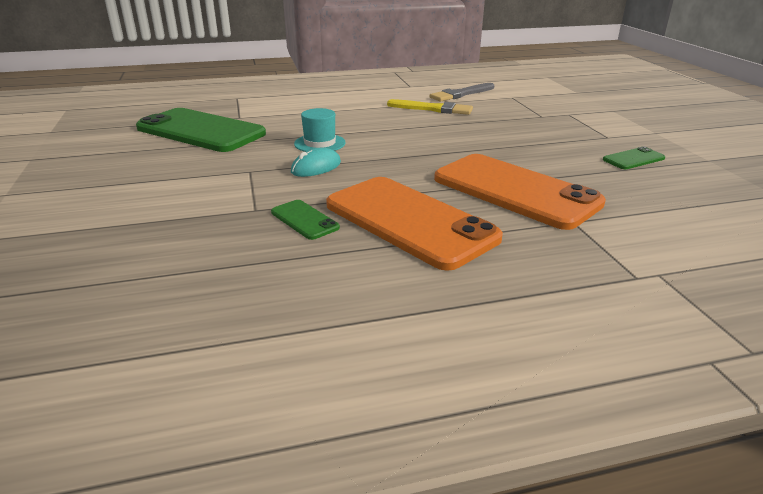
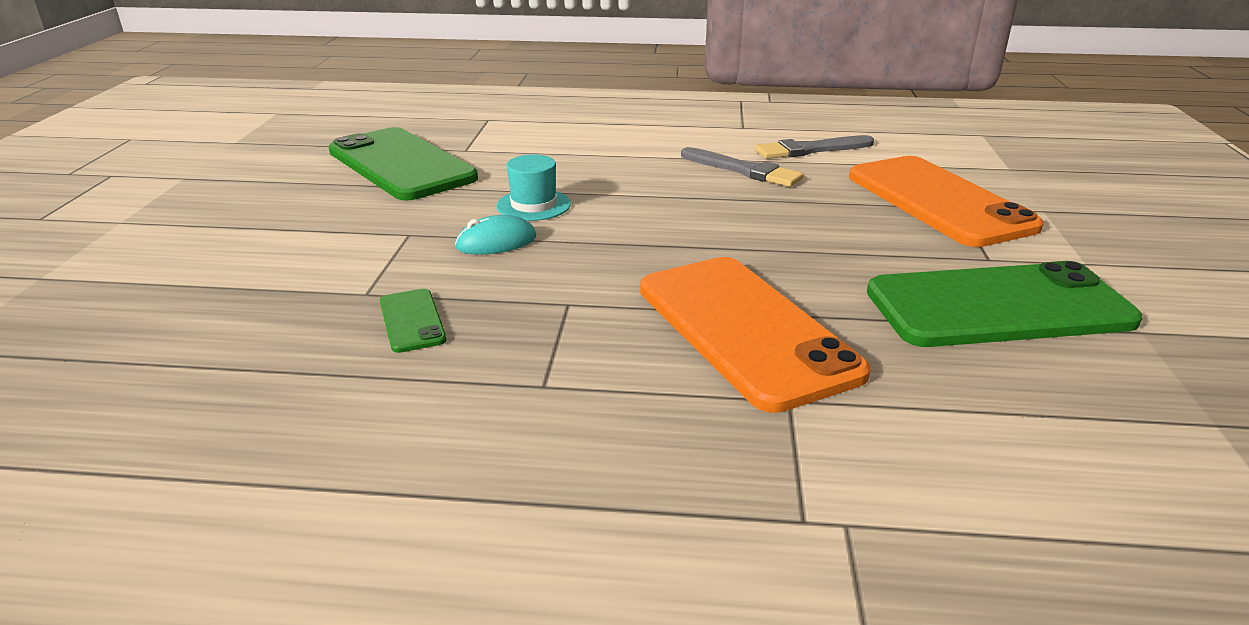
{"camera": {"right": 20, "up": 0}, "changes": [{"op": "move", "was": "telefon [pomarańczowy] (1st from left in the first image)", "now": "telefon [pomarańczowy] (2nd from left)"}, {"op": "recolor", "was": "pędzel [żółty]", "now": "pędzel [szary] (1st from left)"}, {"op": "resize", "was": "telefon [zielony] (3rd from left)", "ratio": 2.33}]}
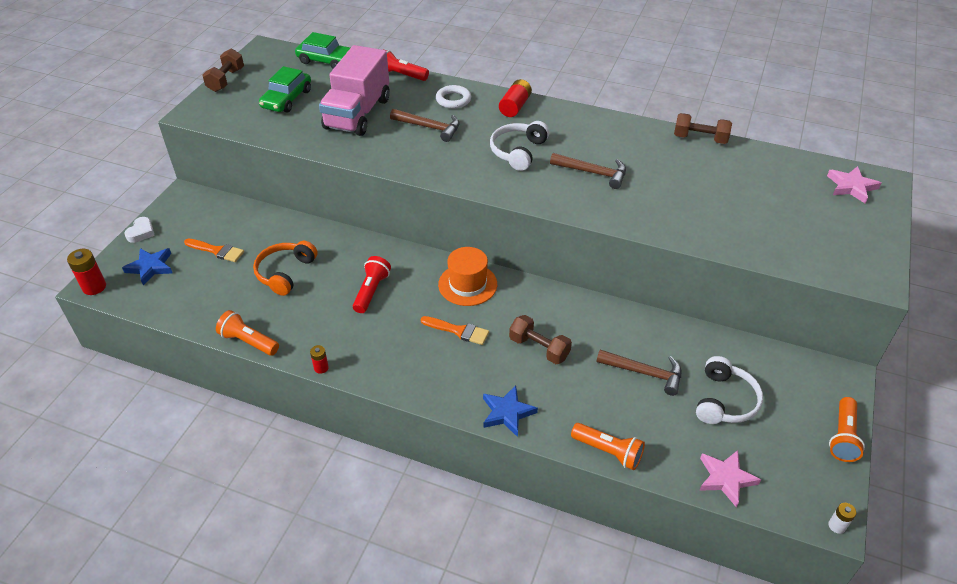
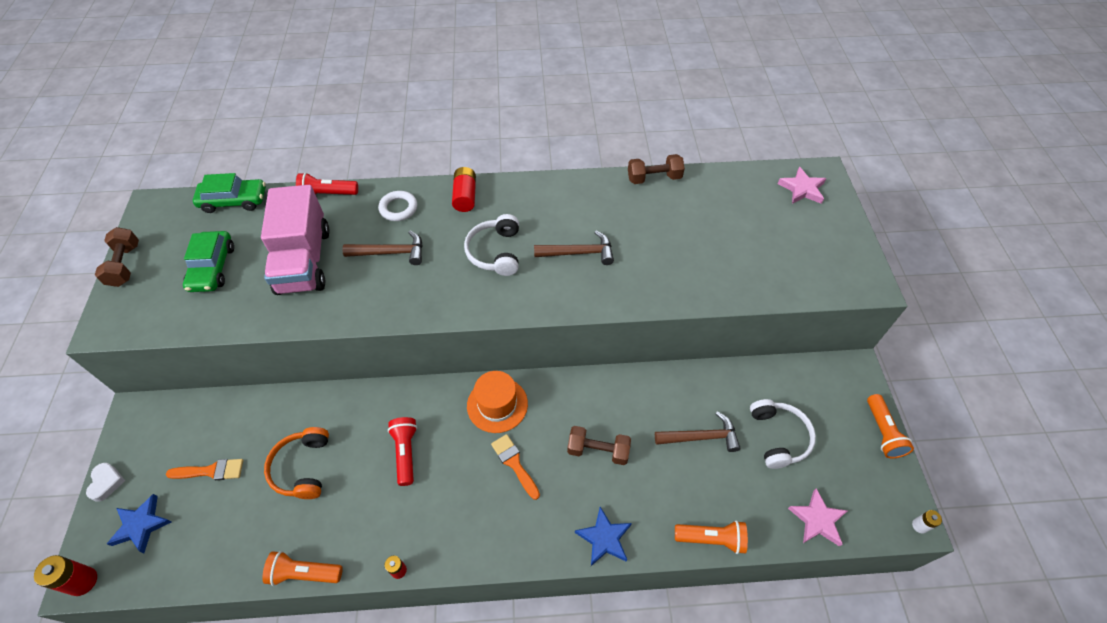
{"camera": {"right": -25, "up": 10}, "changes": [{"op": "rotate", "was": "pędzel [pomarańczowy] (2nd from left)", "clockwise": -120}]}
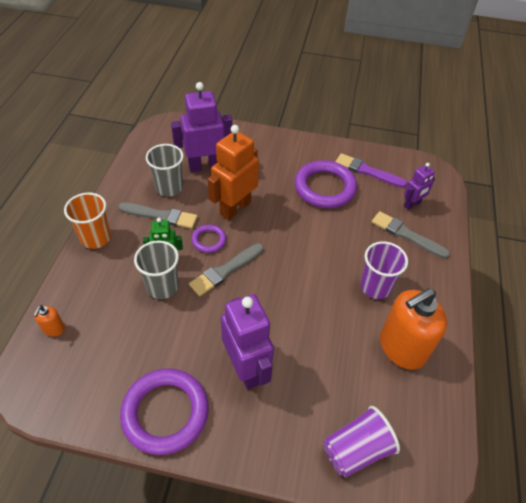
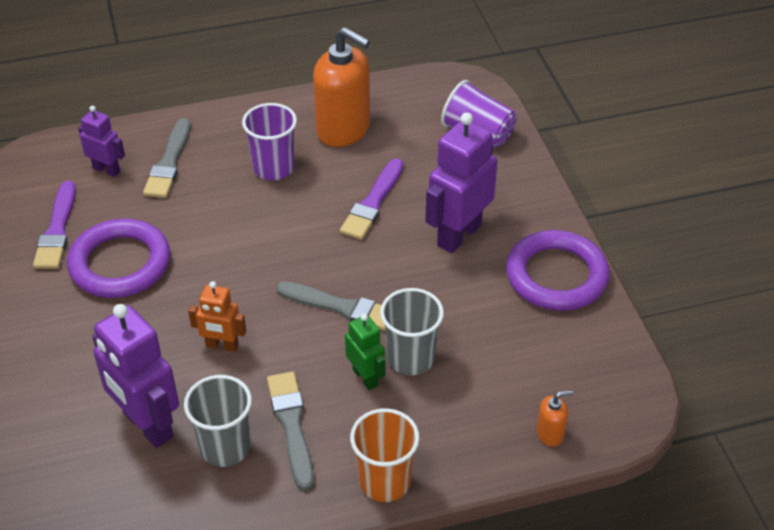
{"camera": {"right": -115, "up": -5}, "changes": [{"op": "delete", "was": "pierścień [fioletowy] (2nd from left)"}, {"op": "resize", "was": "robot [pomarańczowy]", "ratio": 0.55}, {"op": "insert", "now": "pędzel [fioletowy] (2nd from left)"}]}
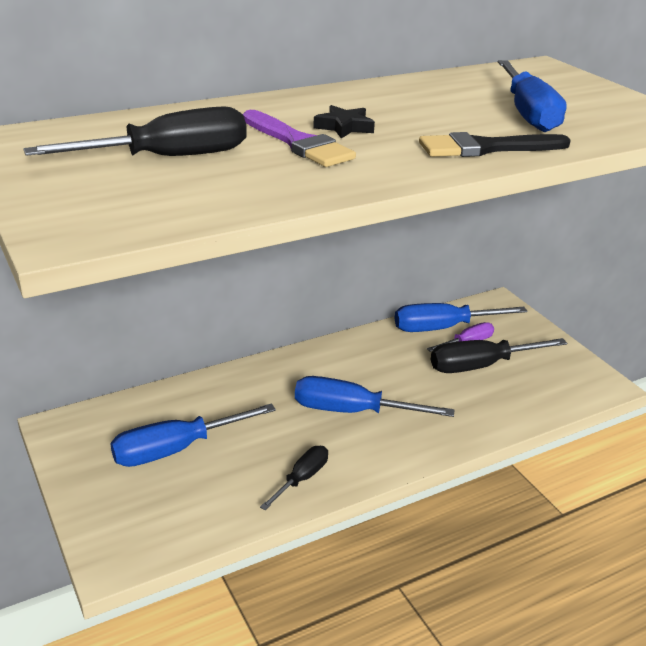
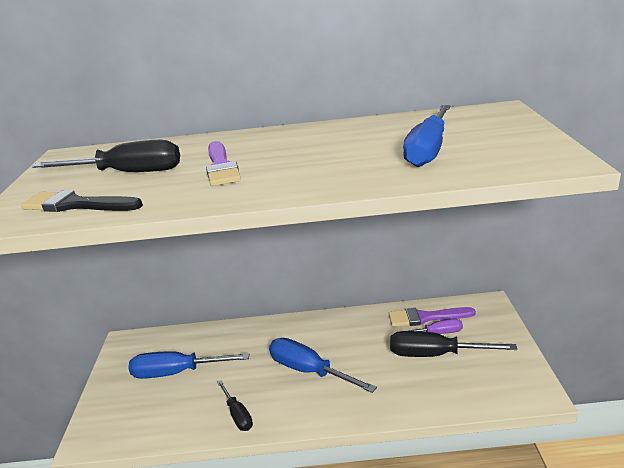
{"camera": {"right": 30, "up": -5}, "changes": [{"op": "rotate", "was": "śrubokręt [czarny] (2nd from left)", "clockwise": 90}, {"op": "delete", "was": "gwiazda [czarny]"}, {"op": "replace", "was": "śrubokręt [niebieski] (3rd from left)", "now": "pędzel [fioletowy] (2nd from left)"}, {"op": "move", "was": "pędzel [czarny]"}]}
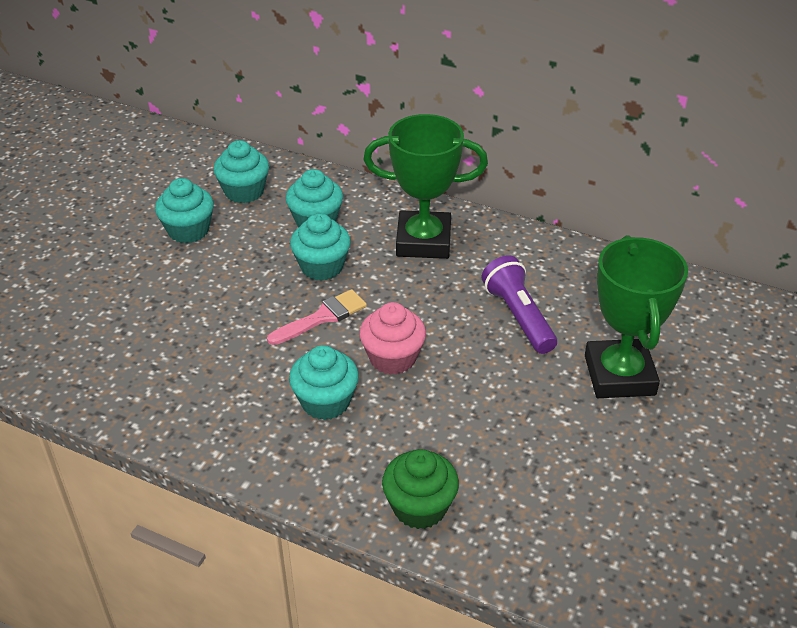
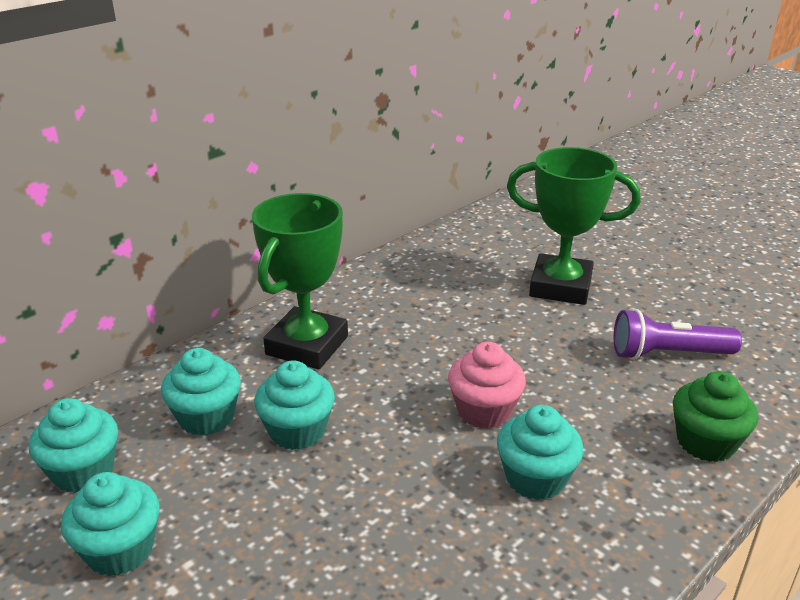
{"camera": {"right": -70, "up": -10}, "changes": [{"op": "delete", "was": "pędzel [różowy]"}, {"op": "move", "was": "latarka [fioletowy]"}]}
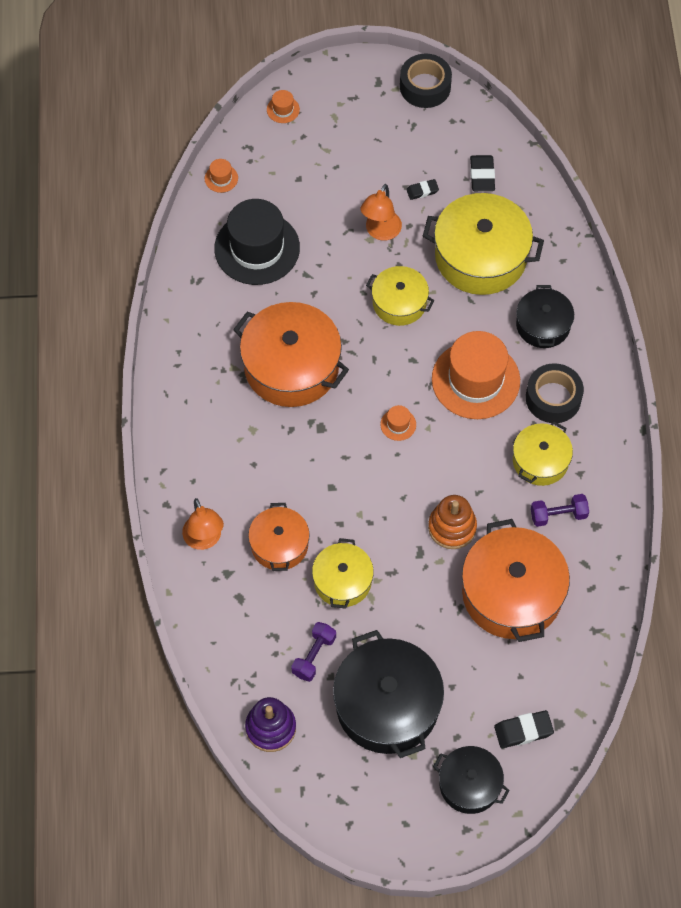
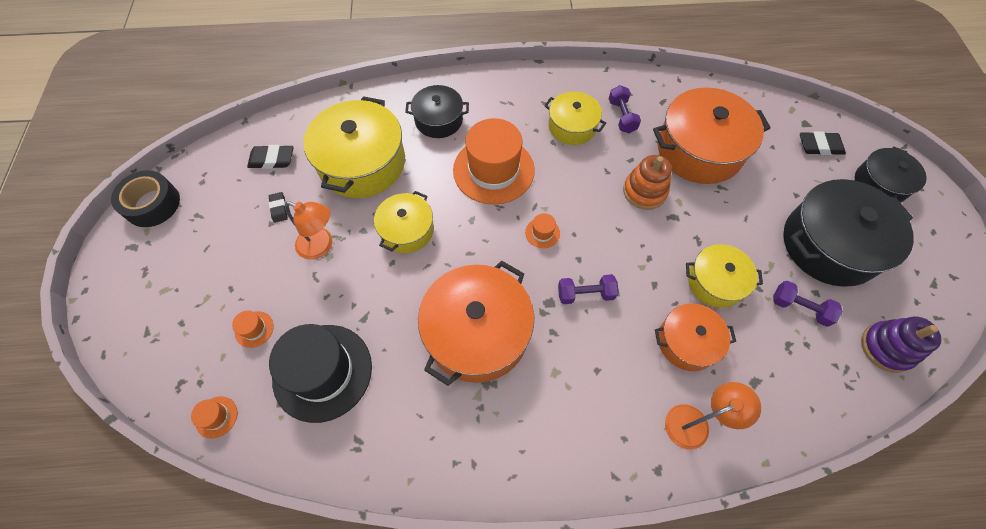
{"camera": {"right": -90, "up": 0}, "changes": [{"op": "move", "was": "kapelusz [pomarańczowy] (2nd from left)"}, {"op": "rotate", "was": "gumka do mazania [czarny] (3rd from left)", "clockwise": -75}, {"op": "delete", "was": "taśma klejąca [czarny] (2nd from left)"}, {"op": "insert", "now": "hantel [fioletowy] (1st from left)"}]}
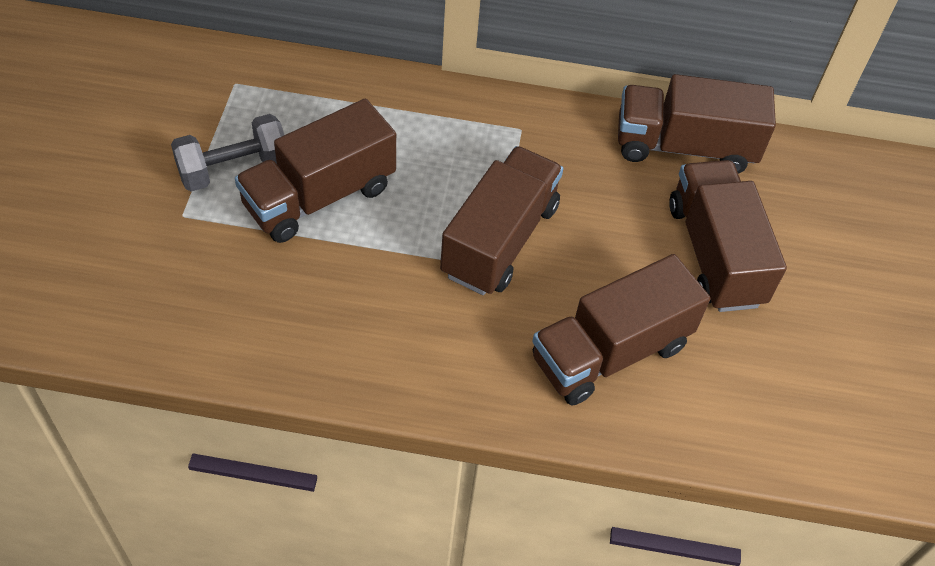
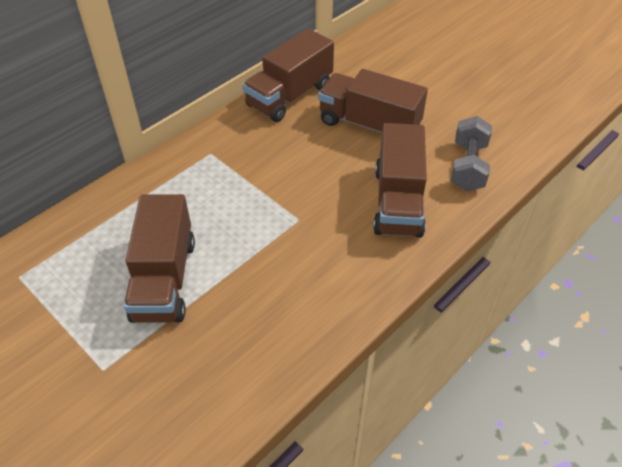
{"camera": {"right": -50, "up": -5}, "changes": [{"op": "move", "was": "hantel [szary]"}, {"op": "delete", "was": "ciężarówka [brązowy] (2nd from left)"}]}
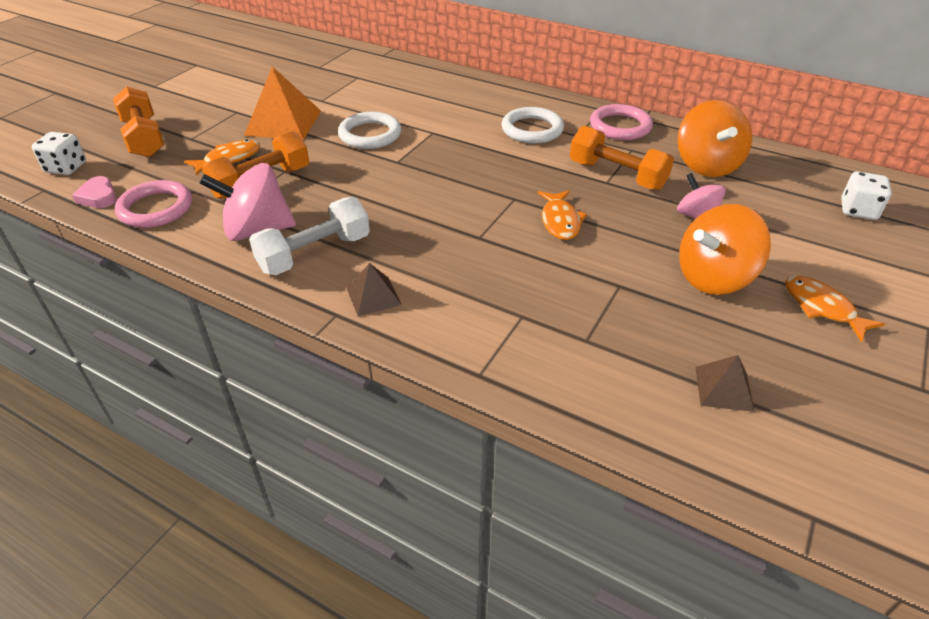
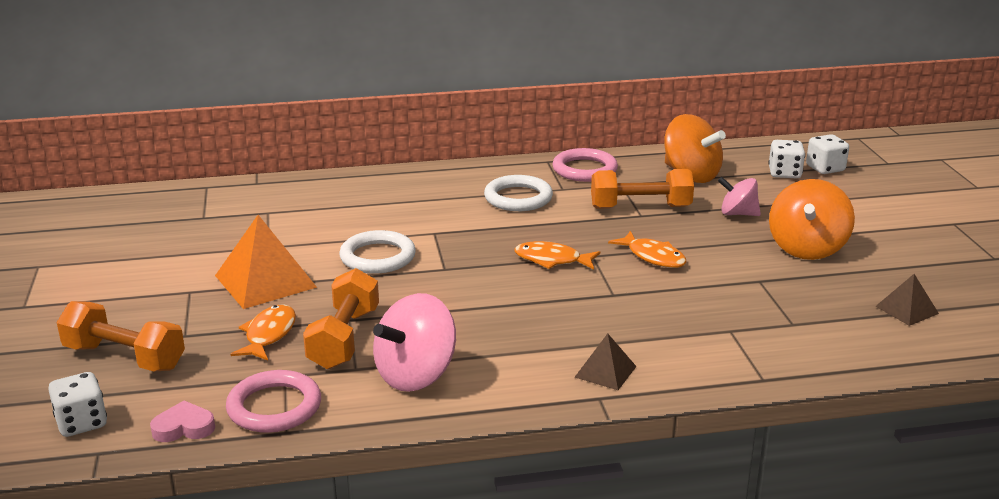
{"camera": {"right": -40, "up": -15}, "changes": [{"op": "rotate", "was": "serce [różowy]", "clockwise": 150}, {"op": "delete", "was": "hantel [biały]"}, {"op": "move", "was": "ryba [pomarańczowy] (3rd from left in the first image)", "now": "ryba [pomarańczowy] (2nd from left)"}, {"op": "insert", "now": "kostka do gry [biały] (2nd from left)"}]}
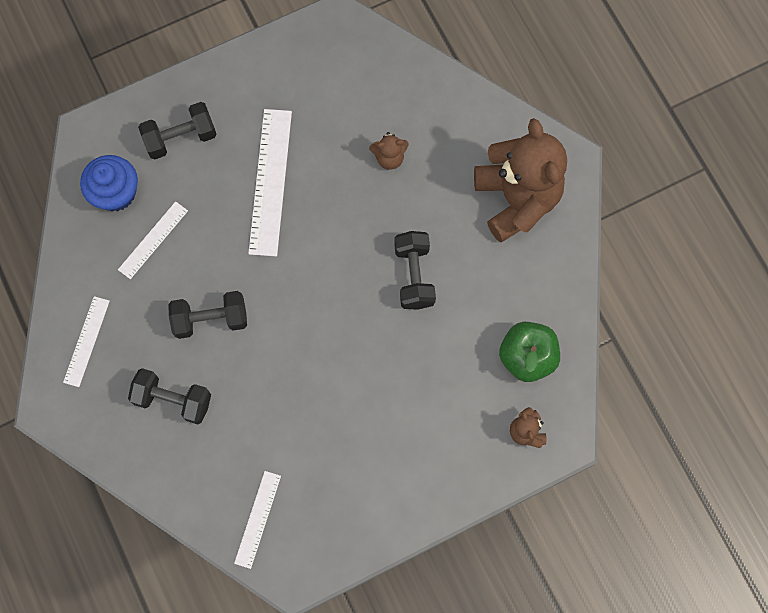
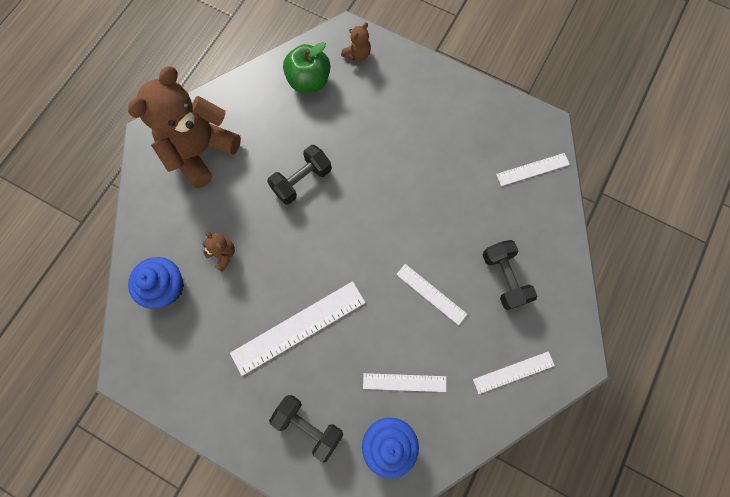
{"camera": {"right": -125, "up": 0}, "changes": [{"op": "replace", "was": "hantel [czarny] (3rd from left)", "now": "linijka [biały] (3rd from left)"}, {"op": "insert", "now": "muffinka [niebieski] (1st from left)"}]}
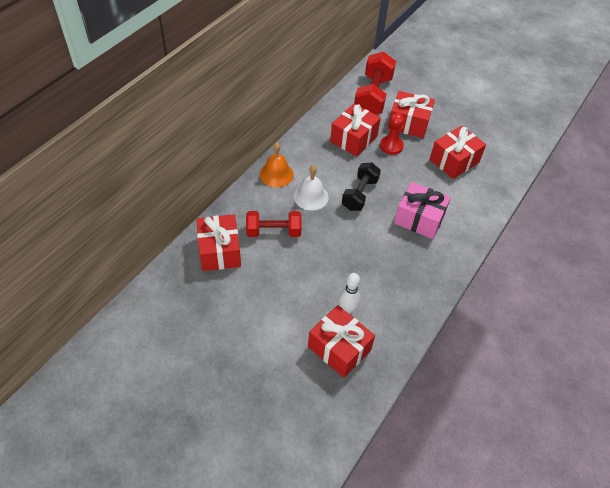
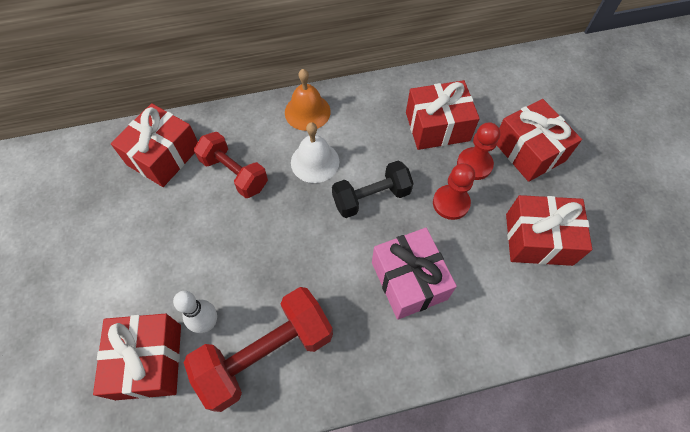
{"camera": {"right": 45, "up": 10}, "changes": [{"op": "move", "was": "hantel [czerwony] (2nd from left)"}, {"op": "insert", "now": "pionek [czerwony] (1st from left)"}]}
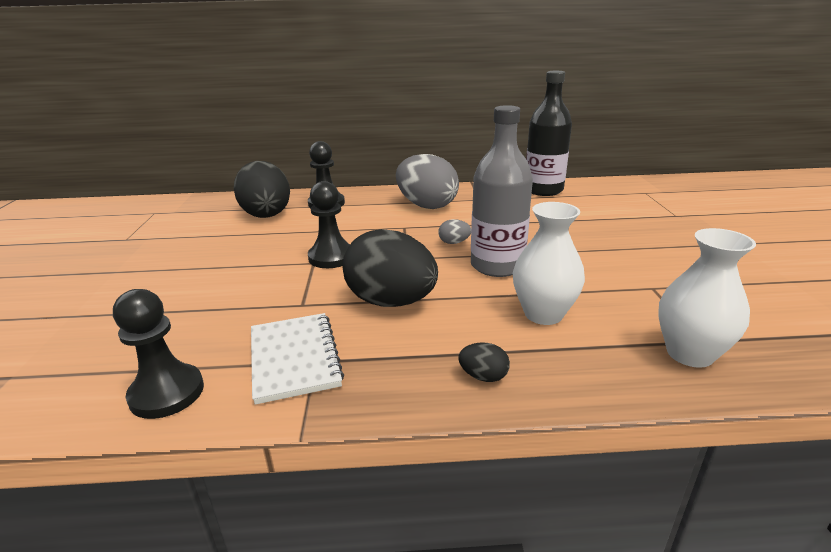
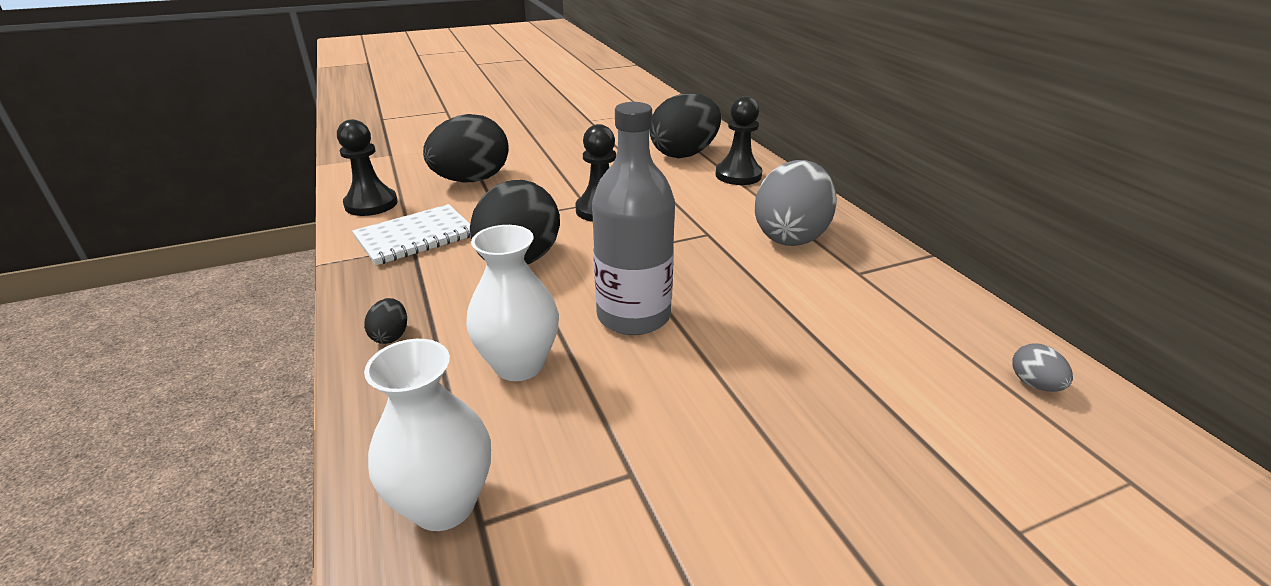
{"camera": {"right": 70, "up": 5}, "changes": [{"op": "move", "was": "jajko [szary] (2nd from left)"}, {"op": "delete", "was": "butelka [czarny]"}, {"op": "insert", "now": "jajko [czarny] (2nd from left)"}]}
